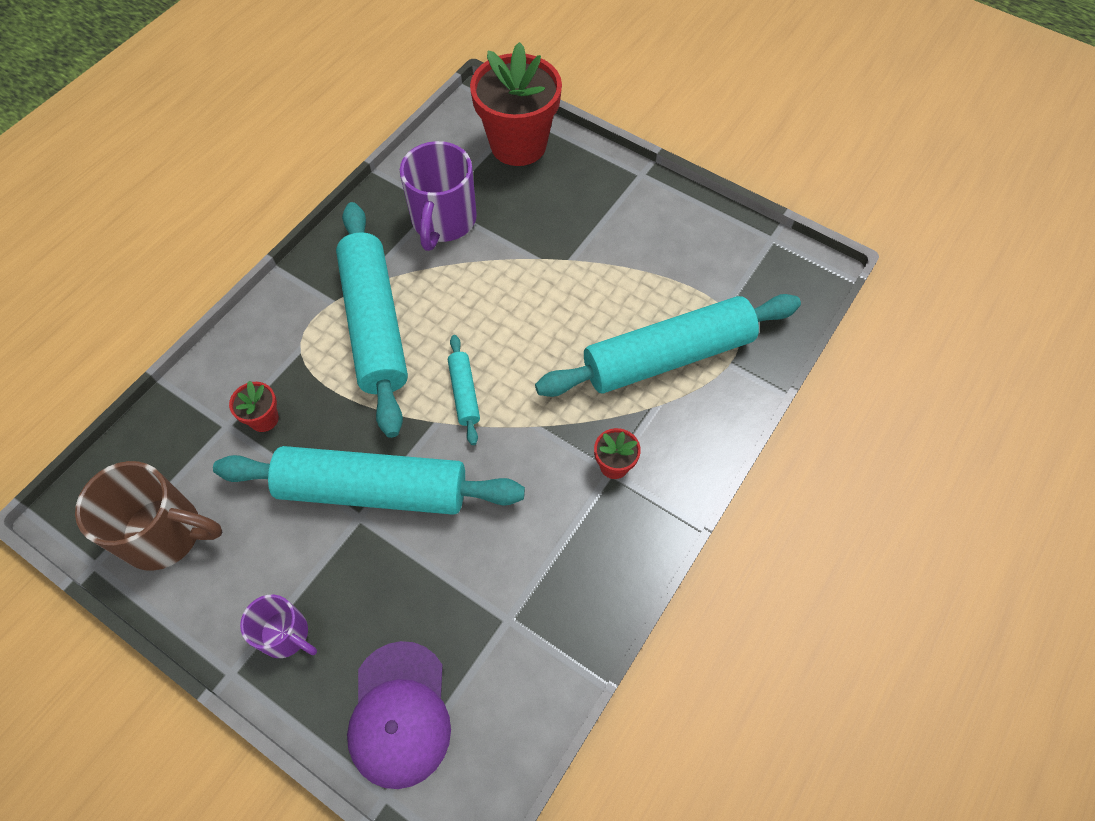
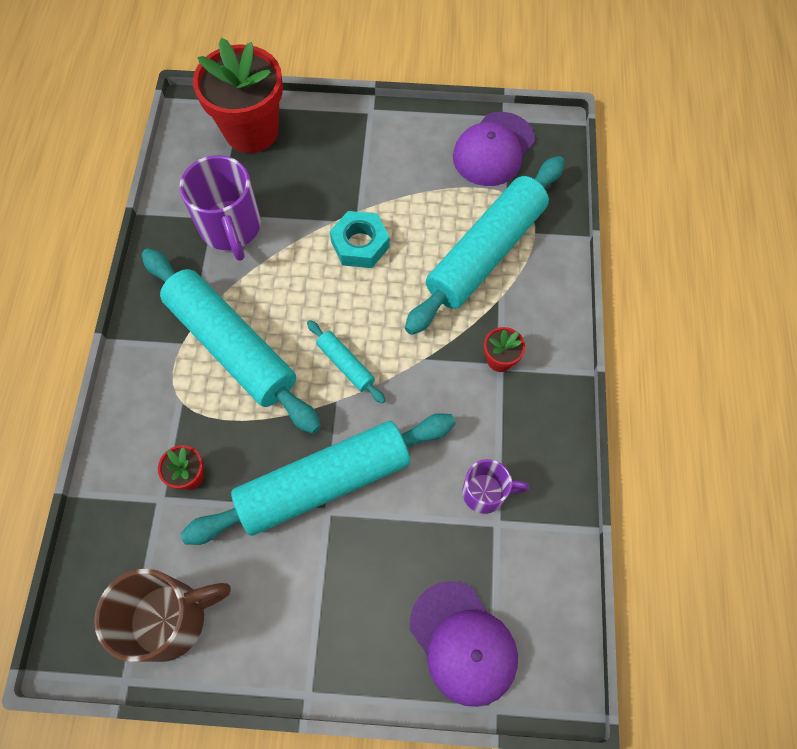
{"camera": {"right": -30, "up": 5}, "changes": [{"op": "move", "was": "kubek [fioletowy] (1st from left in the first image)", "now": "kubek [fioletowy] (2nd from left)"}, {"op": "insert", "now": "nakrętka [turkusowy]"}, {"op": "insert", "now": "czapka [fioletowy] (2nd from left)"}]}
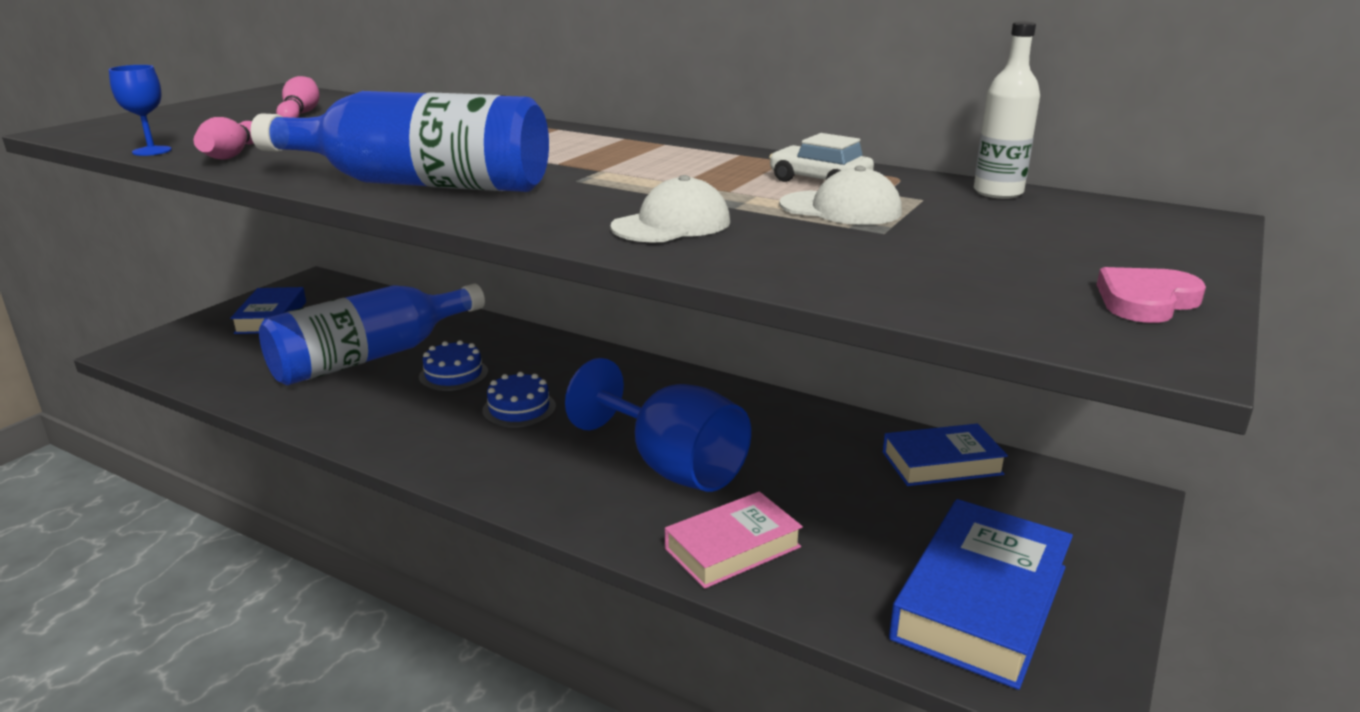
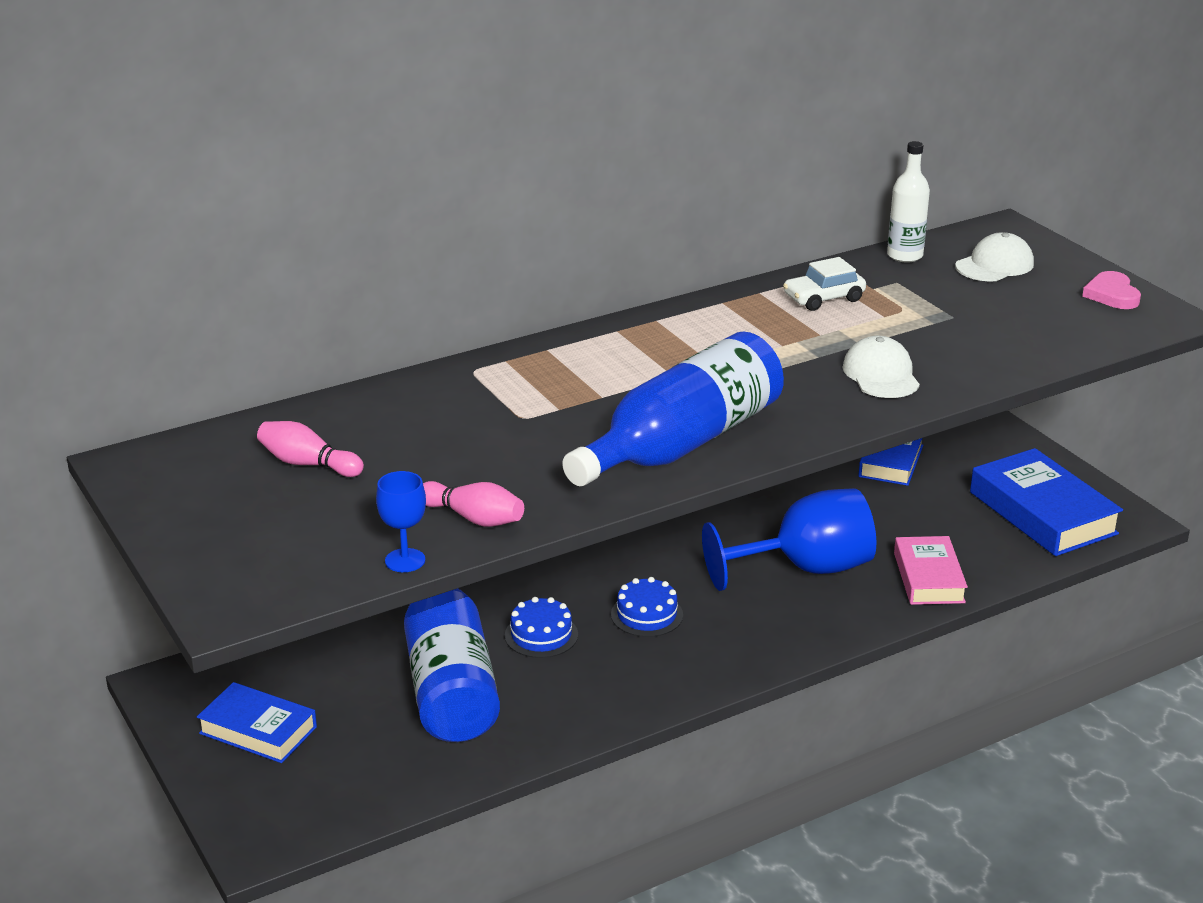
{"camera": {"right": -60, "up": 5}, "changes": [{"op": "move", "was": "czapka [biały] (2nd from left)"}]}
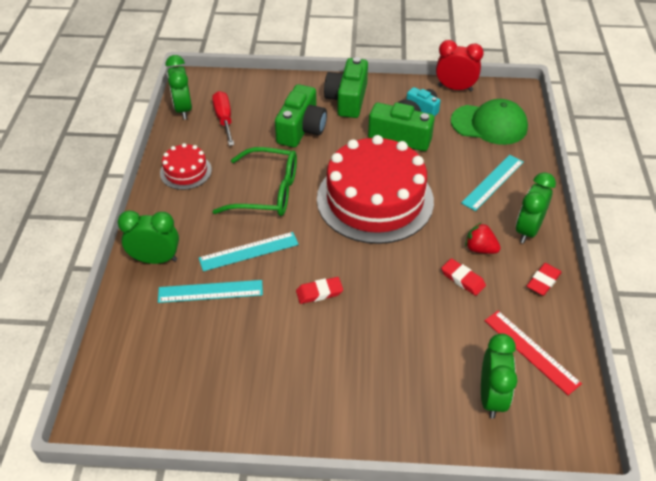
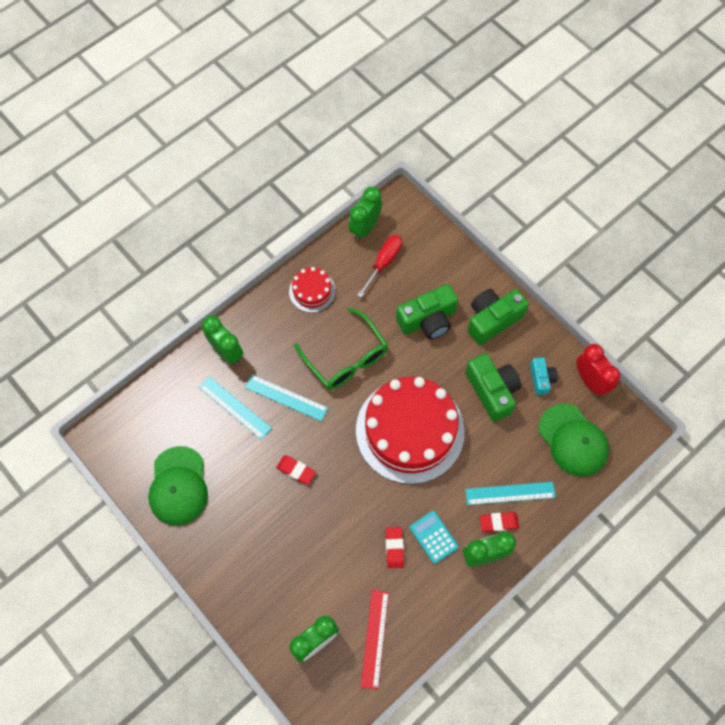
{"camera": {"right": 45, "up": 20}, "changes": [{"op": "replace", "was": "truskawka [czerwony]", "now": "kalkulator [turkusowy]"}, {"op": "move", "was": "gumka do mazania [czerwony] (3rd from left)"}, {"op": "insert", "now": "czapka [zielony] (1st from left)"}]}
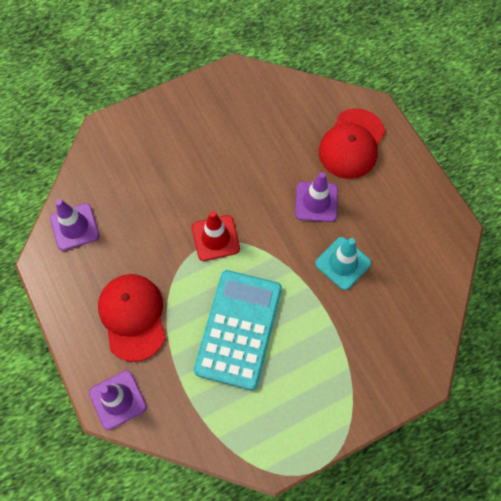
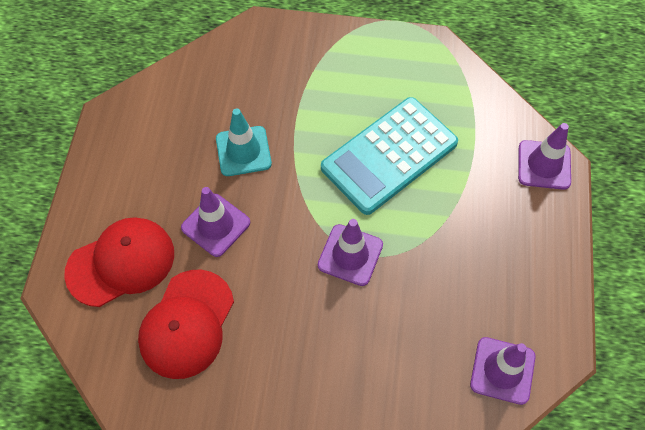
{"camera": {"right": -145, "up": -5}, "changes": [{"op": "move", "was": "czapka [czerwony] (1st from left in the first image)", "now": "czapka [czerwony] (2nd from left)"}, {"op": "recolor", "was": "pachołek [czerwony]", "now": "pachołek [fioletowy] (2nd from left)"}]}
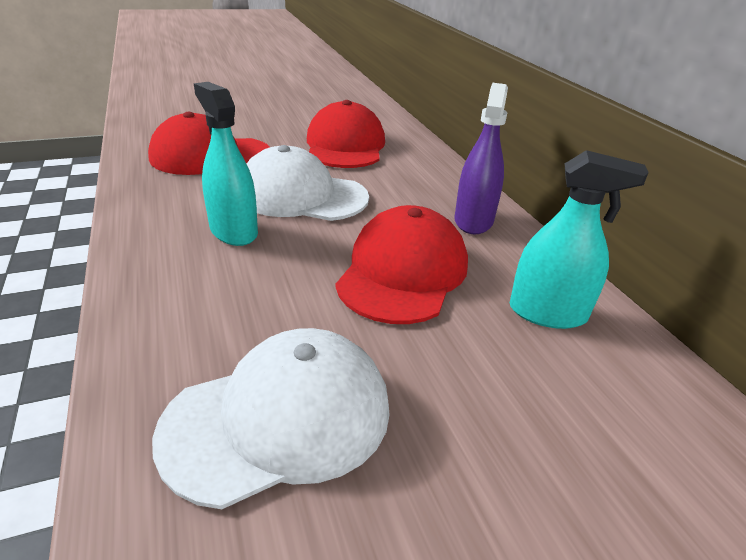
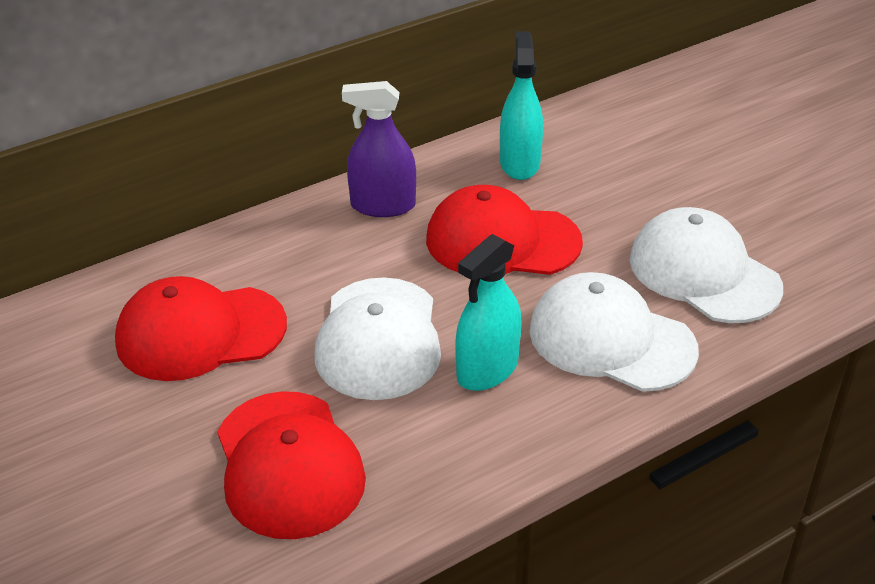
{"camera": {"right": -100, "up": 5}, "changes": [{"op": "insert", "now": "czapka [biały] (2nd from left)"}]}
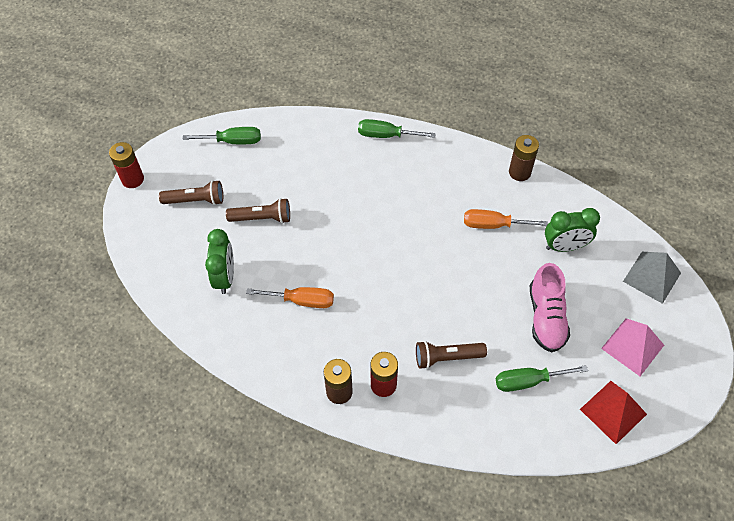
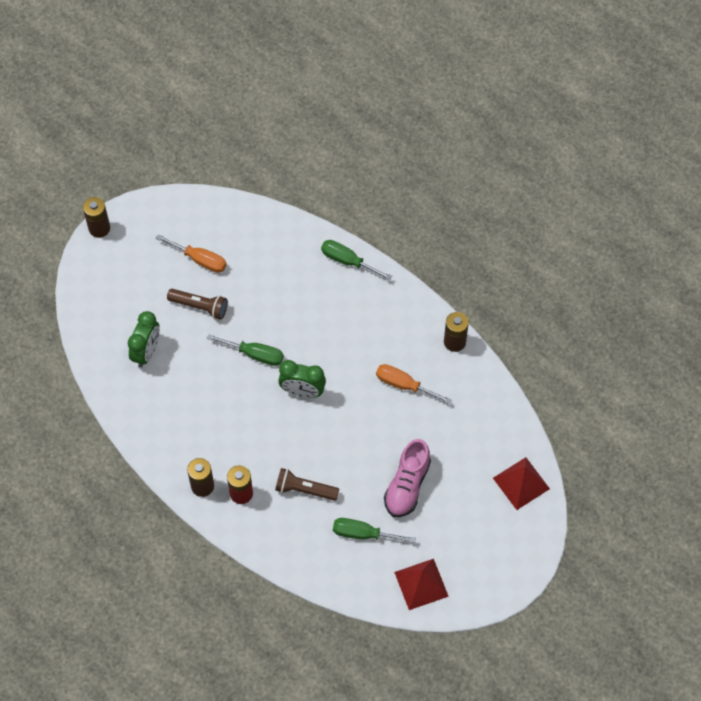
{"camera": {"right": 20, "up": 5}, "changes": [{"op": "recolor", "was": "bateria [czerwony] (1st from left)", "now": "bateria [brązowy] (1st from left)"}, {"op": "delete", "was": "latarka [brązowy] (1st from left)"}, {"op": "move", "was": "śrubokręt [zielony] (1st from left)"}, {"op": "move", "was": "śrubokręt [pomarańczowy] (1st from left)"}, {"op": "move", "was": "budzik [zielony] (2nd from left)"}, {"op": "delete", "was": "piramida [różowy]"}, {"op": "recolor", "was": "piramida [szary]", "now": "piramida [czerwony] (2nd from left)"}]}
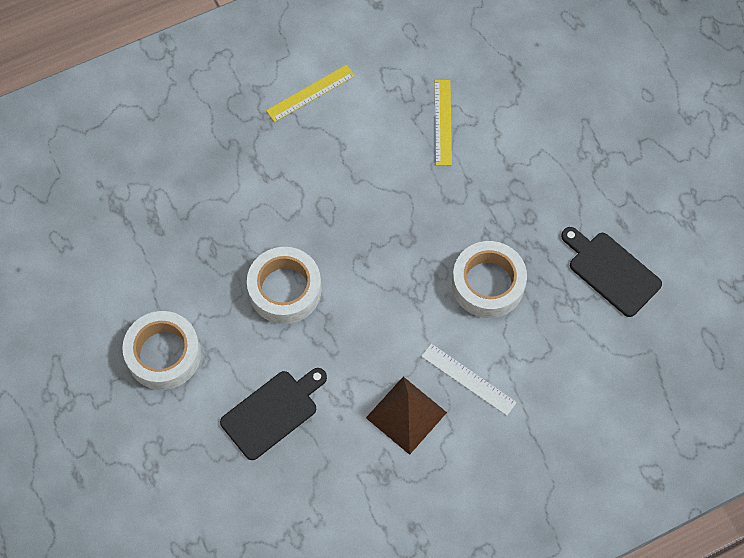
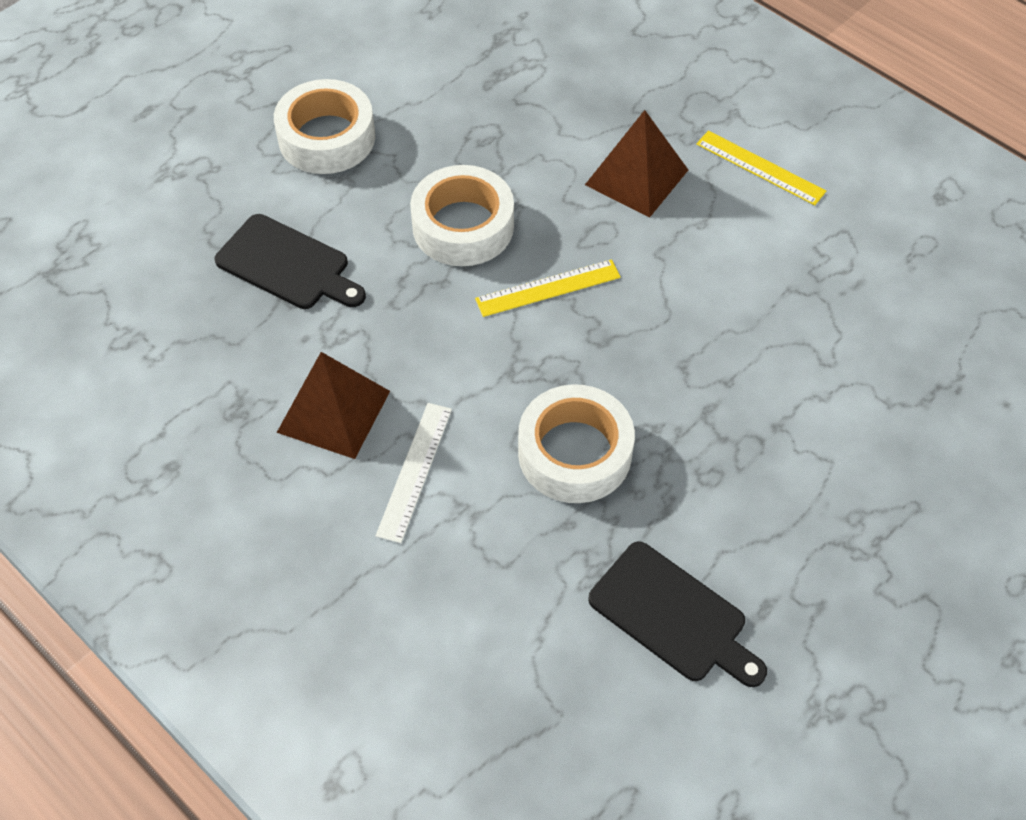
{"camera": {"right": 70, "up": -10}, "changes": [{"op": "move", "was": "linijka [żółty] (2nd from left in the first image)", "now": "linijka [żółty] (1st from left)"}, {"op": "rotate", "was": "deska do krojenia [czarny] (2nd from left)", "clockwise": 105}, {"op": "insert", "now": "piramida [brązowy] (2nd from left)"}]}
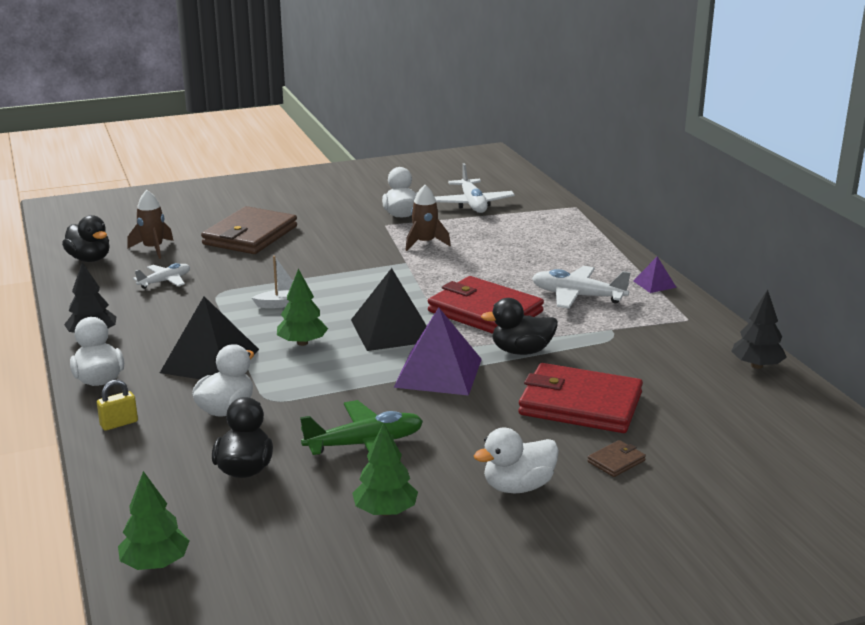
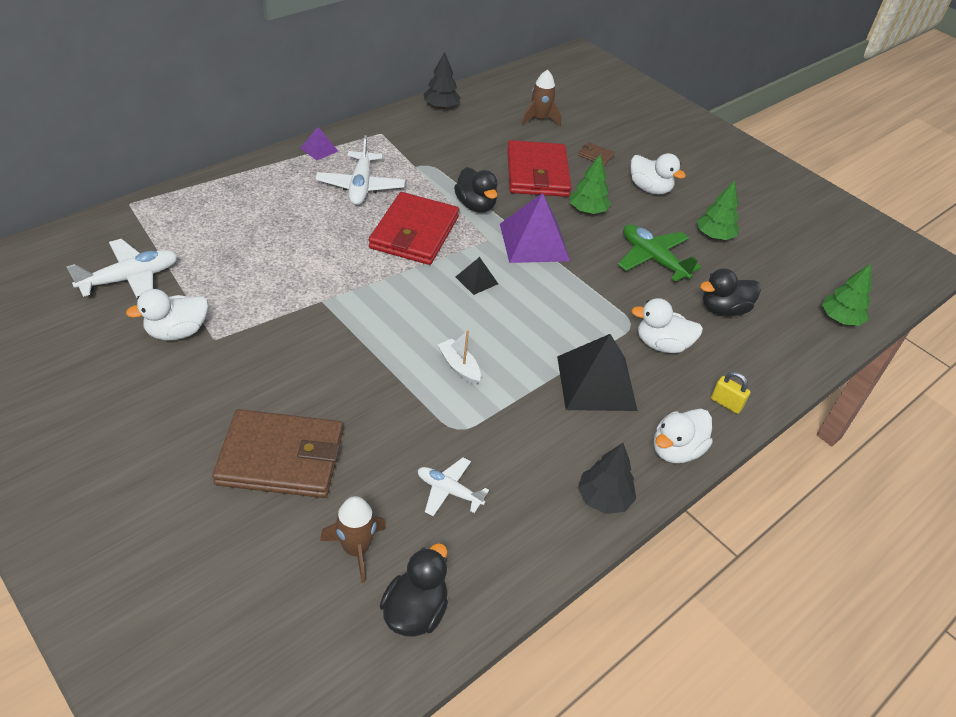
{"camera": {"right": -115, "up": 20}, "changes": [{"op": "move", "was": "drzewko [zielony] (2nd from left in the first image)", "now": "drzewko [zielony] (1st from left)"}, {"op": "resize", "was": "piramida [czarny] (2nd from left in the first image)", "ratio": 0.48}, {"op": "move", "was": "rakieta [brązowy] (2nd from left)"}]}
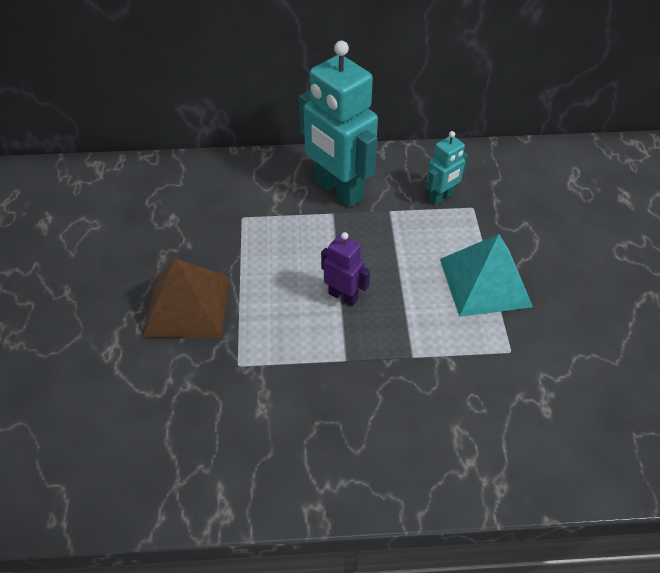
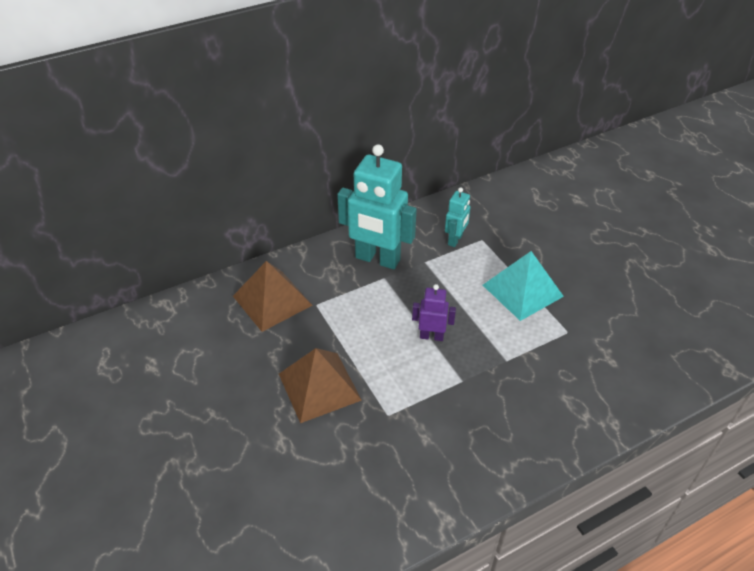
{"camera": {"right": -25, "up": -5}, "changes": [{"op": "insert", "now": "piramida [brązowy] (1st from left)"}]}
